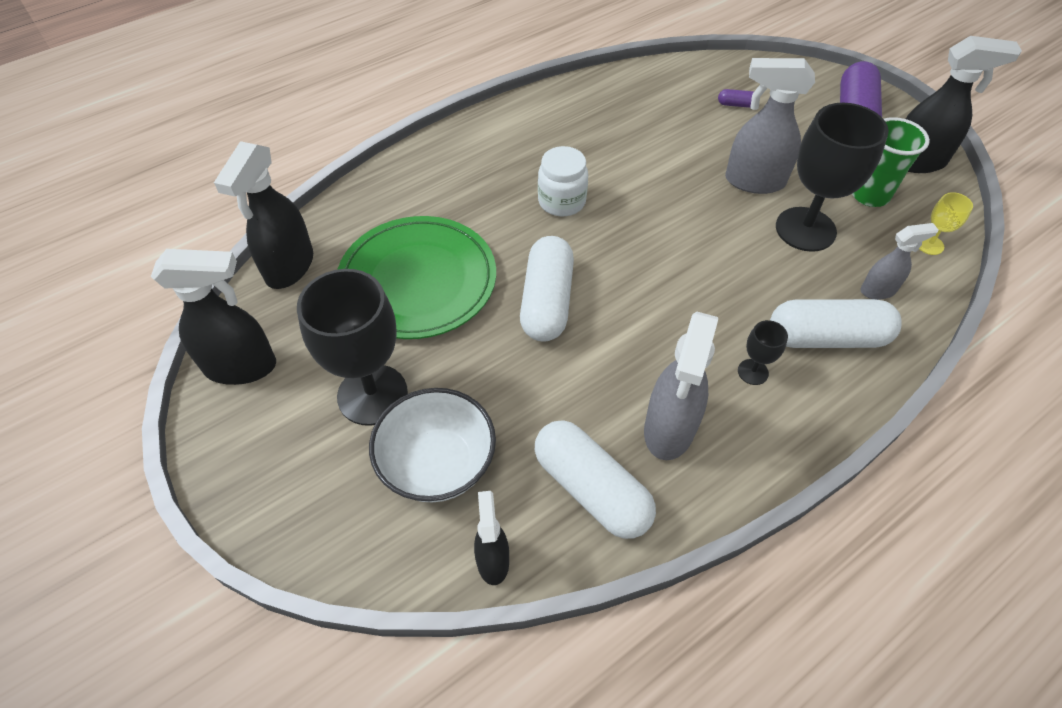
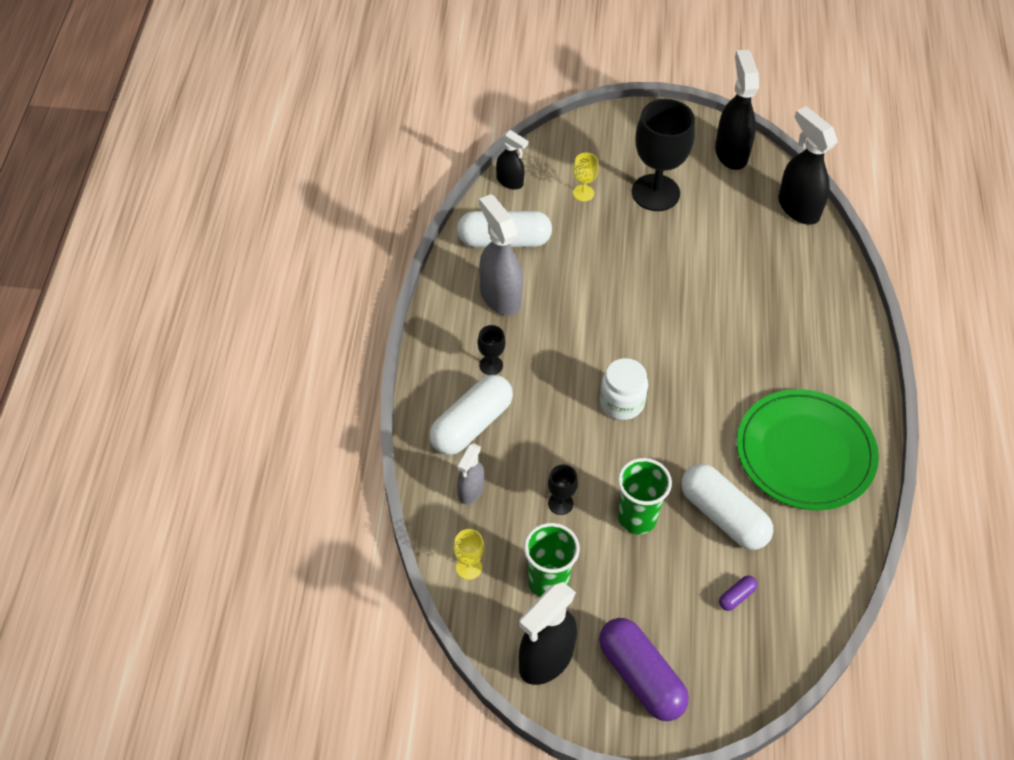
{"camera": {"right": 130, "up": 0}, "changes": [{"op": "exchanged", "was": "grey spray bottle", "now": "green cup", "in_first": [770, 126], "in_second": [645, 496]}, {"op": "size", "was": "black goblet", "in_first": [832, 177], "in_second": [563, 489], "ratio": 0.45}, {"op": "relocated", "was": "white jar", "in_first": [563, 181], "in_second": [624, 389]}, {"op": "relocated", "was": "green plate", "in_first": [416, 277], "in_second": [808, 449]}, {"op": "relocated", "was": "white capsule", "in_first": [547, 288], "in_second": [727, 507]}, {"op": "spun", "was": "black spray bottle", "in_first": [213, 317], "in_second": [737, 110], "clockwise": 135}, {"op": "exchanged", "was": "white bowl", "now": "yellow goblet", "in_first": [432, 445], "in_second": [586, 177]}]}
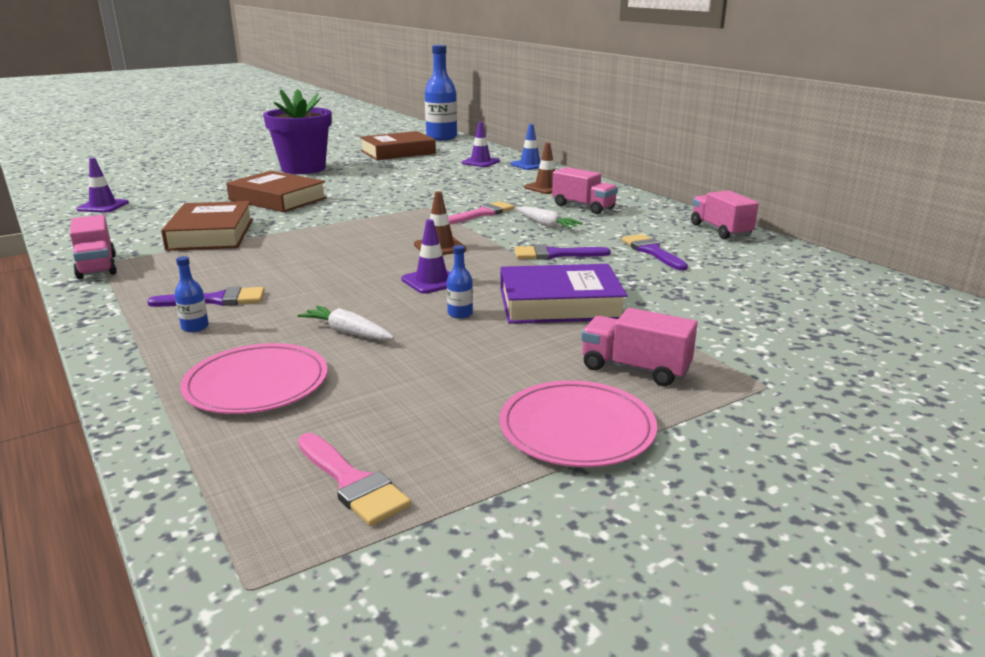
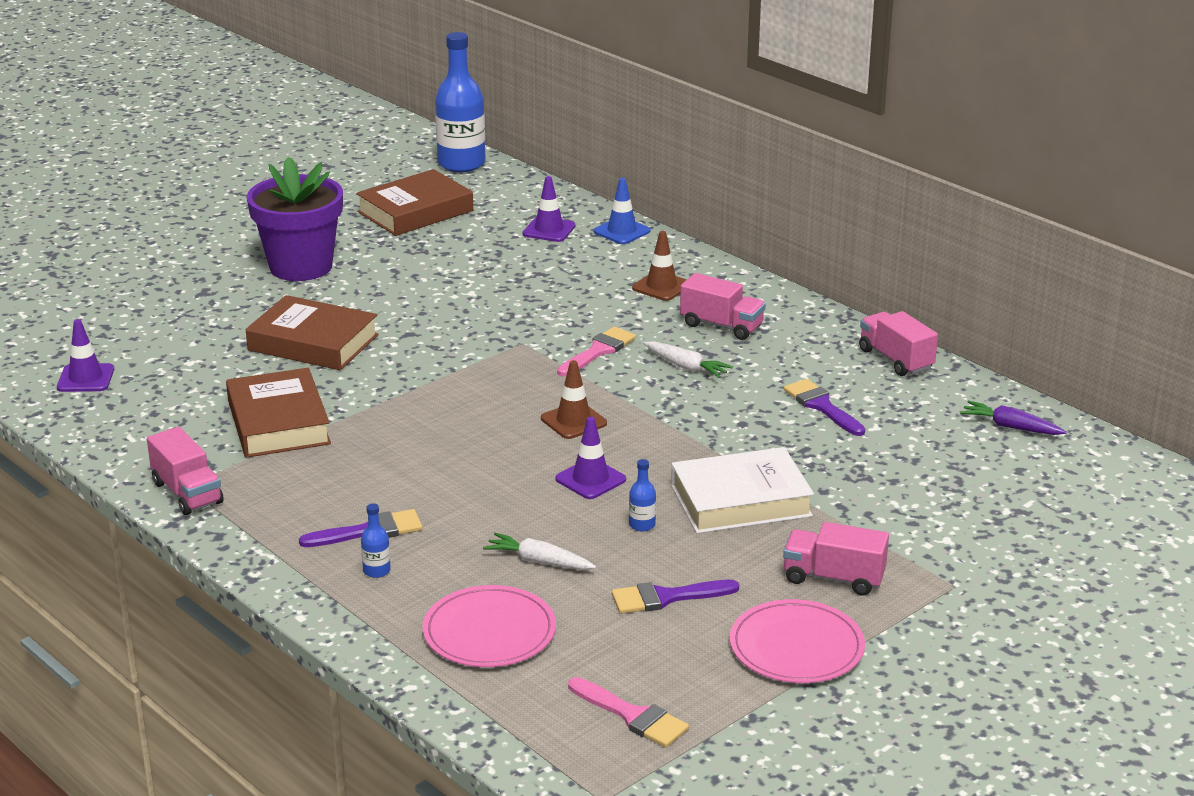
{"camera": {"right": -10, "up": 5}, "changes": [{"op": "relocated", "was": "purple brush", "in_first": [562, 252], "in_second": [675, 597]}, {"op": "colour", "was": "purple book", "now": "white book", "in_first": [564, 294], "in_second": [742, 490]}, {"op": "appeared", "now": "purple carrot", "in_second": [1013, 418]}]}
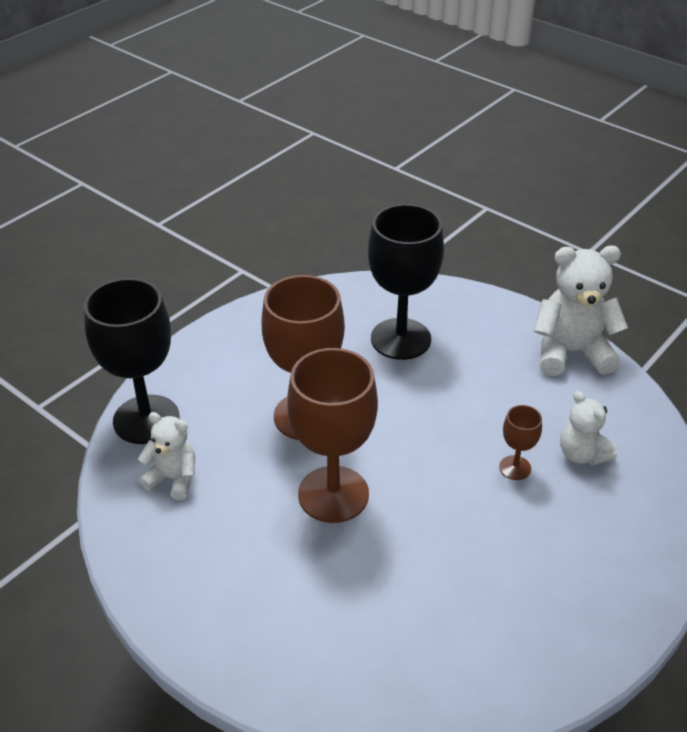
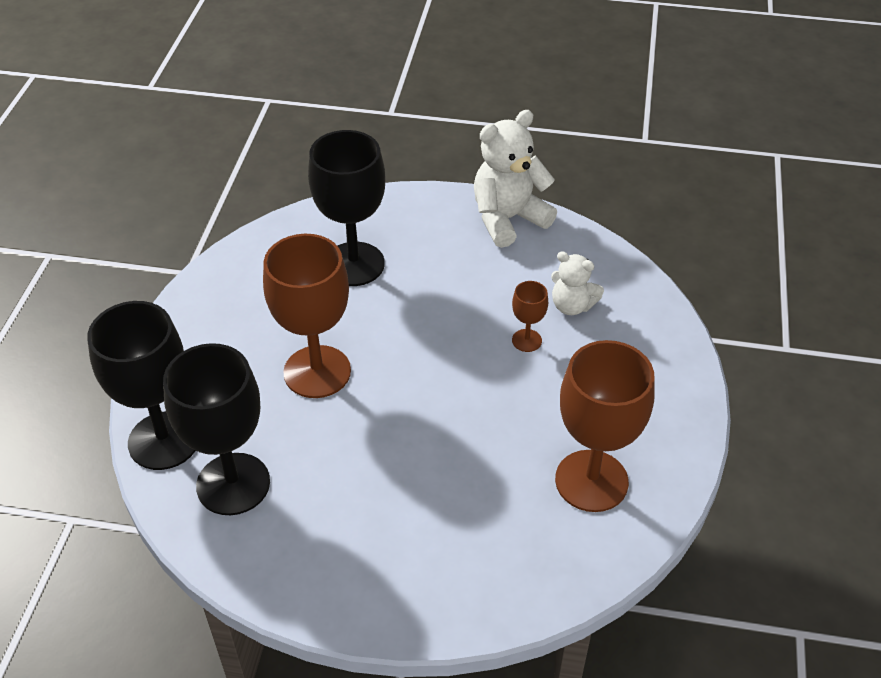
{"camera": {"right": -30, "up": 5}, "changes": [{"op": "relocated", "was": "brown goblet", "in_first": [332, 435], "in_second": [605, 426]}, {"op": "exchanged", "was": "white teddy bear", "now": "black goblet", "in_first": [166, 456], "in_second": [216, 429]}]}
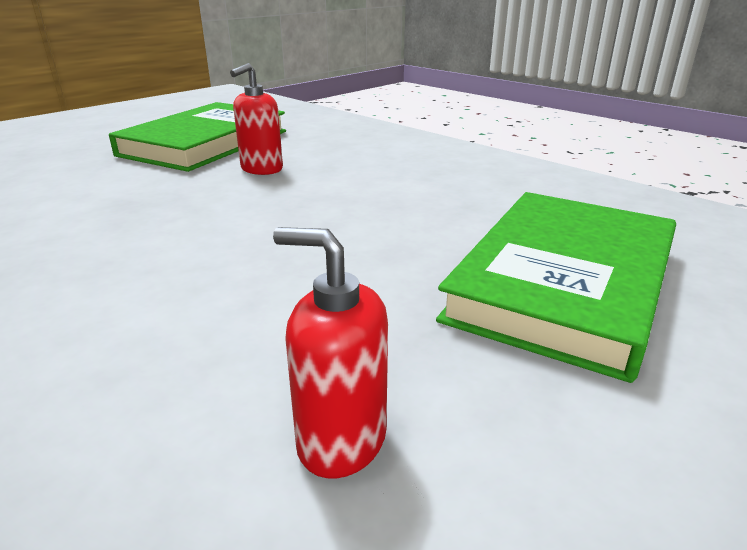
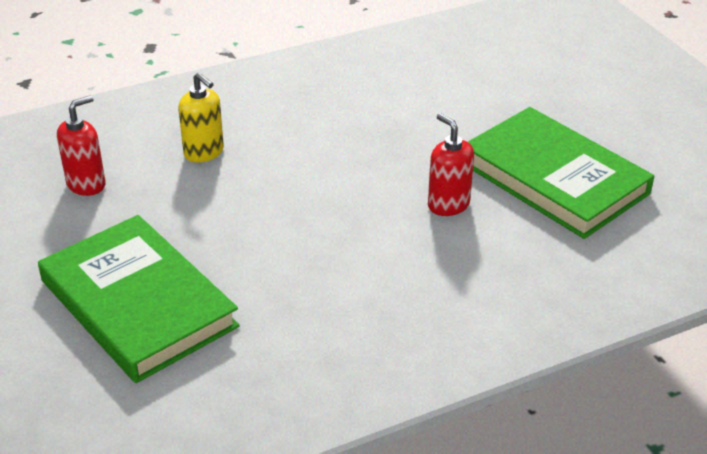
{"camera": {"right": 110, "up": 10}, "changes": [{"op": "appeared", "now": "yellow soap dispenser", "in_second": [201, 117]}]}
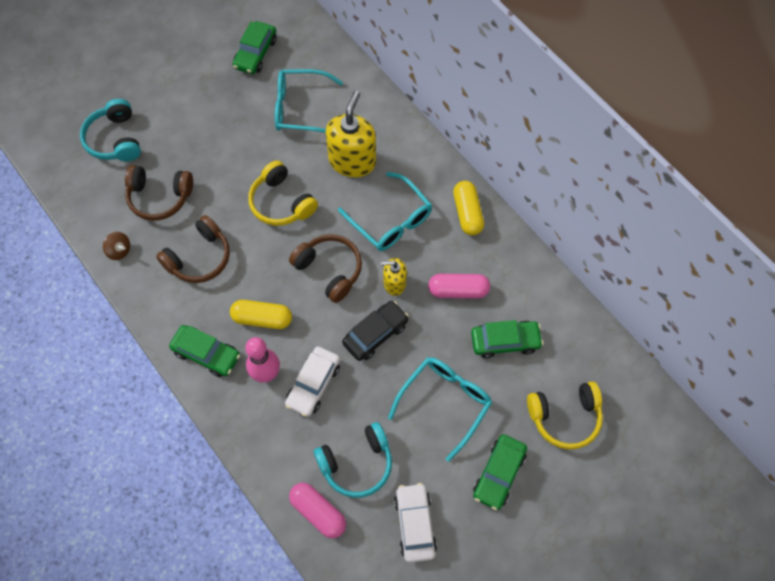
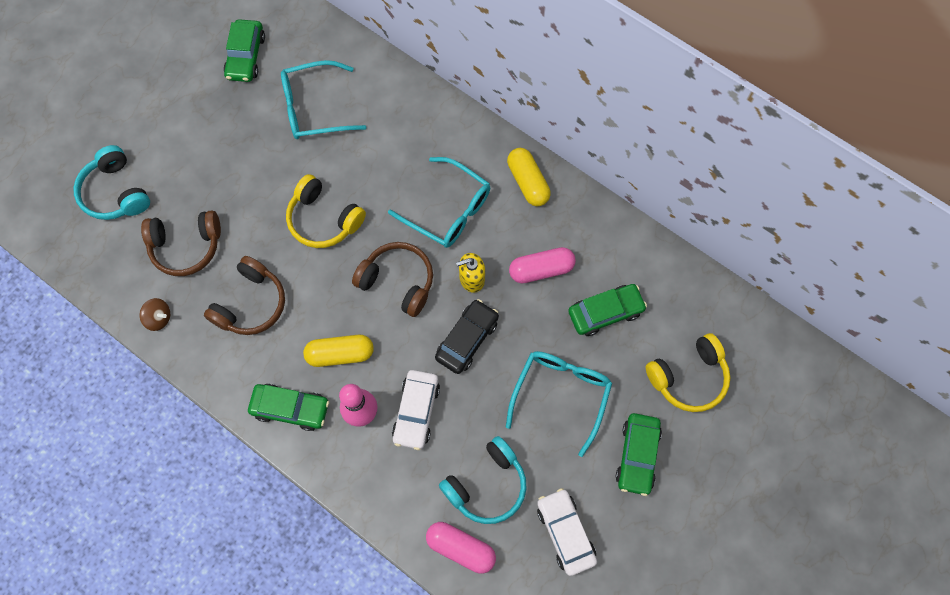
{"camera": {"right": -15, "up": 5}, "changes": [{"op": "missing", "was": "yellow soap dispenser", "in_first": [351, 134]}]}
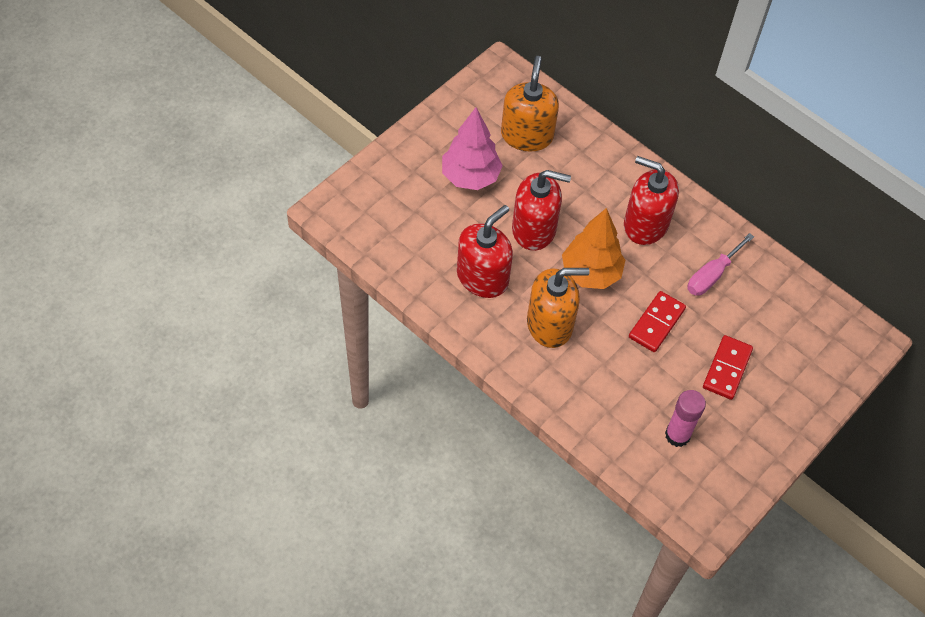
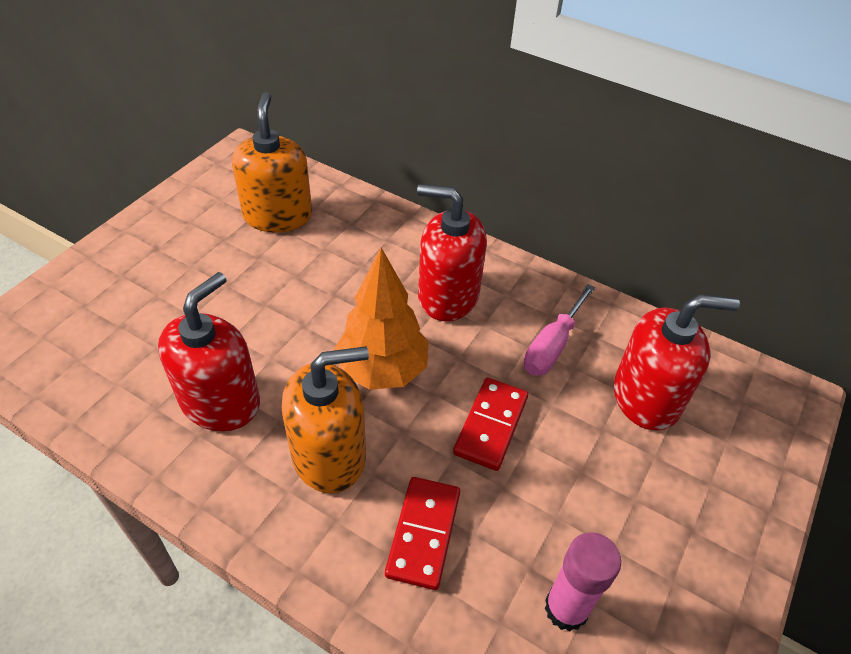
{"camera": {"right": -10, "up": -10}, "changes": [{"op": "missing", "was": "pink tree", "in_first": [472, 148]}, {"op": "relocated", "was": "red soap dispenser", "in_first": [541, 210], "in_second": [677, 363]}, {"op": "relocated", "was": "red domino", "in_first": [728, 367], "in_second": [422, 533]}]}
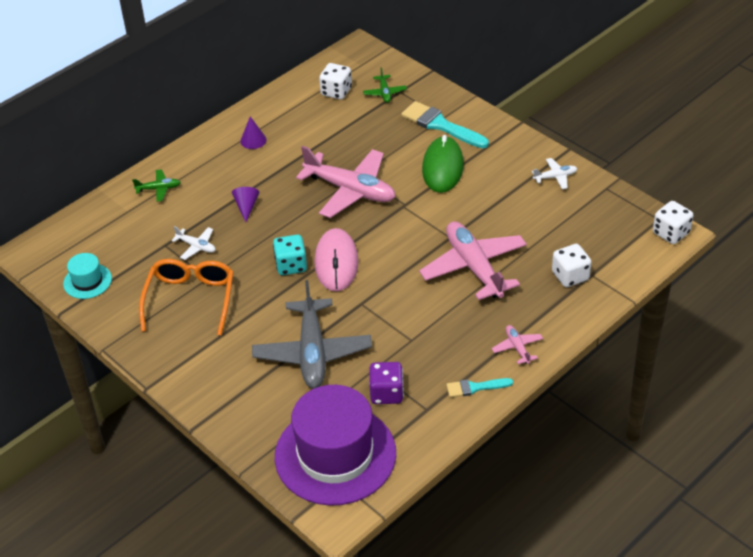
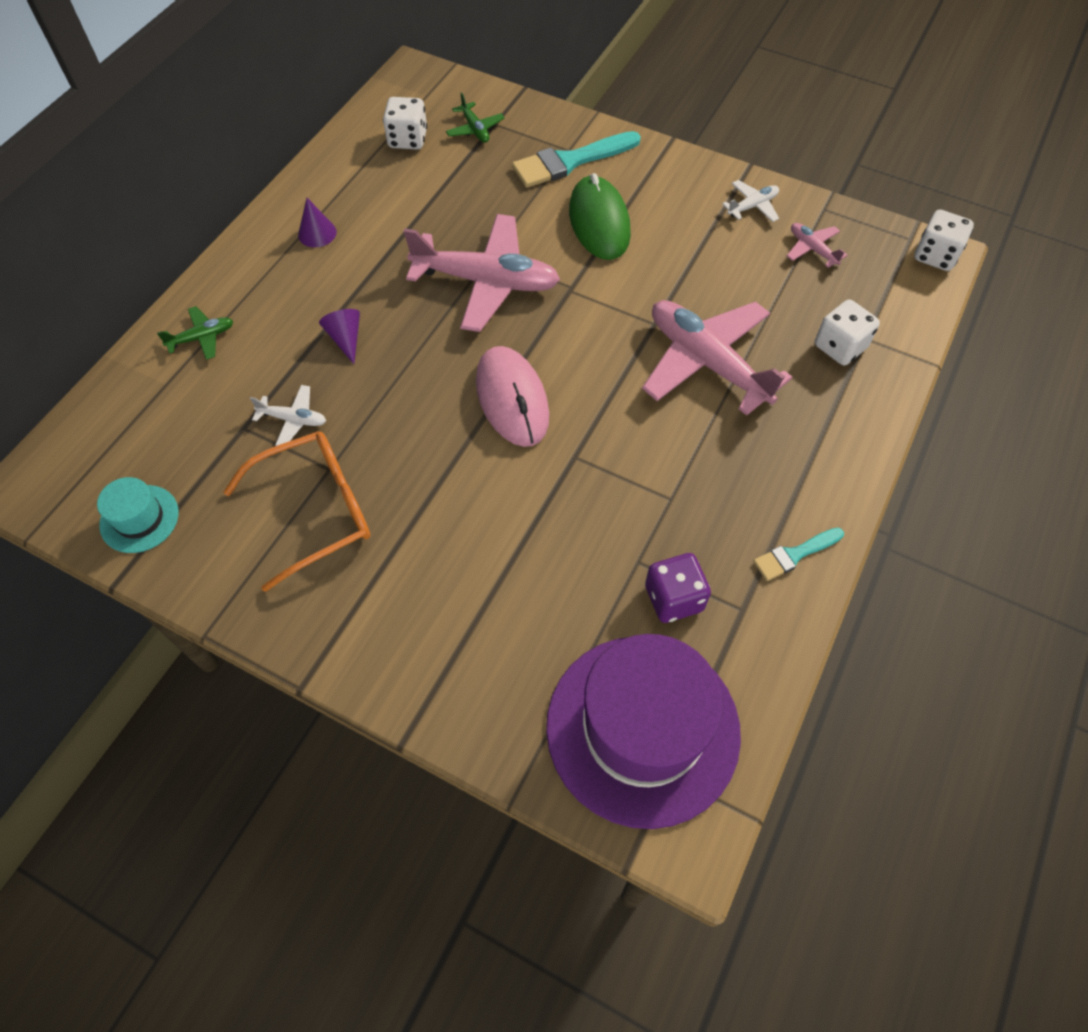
{"camera": {"right": -20, "up": 15}, "changes": [{"op": "spun", "was": "turquoise brush", "in_first": [445, 124], "in_second": [576, 159], "clockwise": -45}, {"op": "missing", "was": "turquoise dice", "in_first": [290, 255]}, {"op": "spun", "was": "orange glasses", "in_first": [186, 297], "in_second": [297, 511], "clockwise": 75}, {"op": "missing", "was": "grey plane", "in_first": [312, 334]}, {"op": "relocated", "was": "pink plane", "in_first": [517, 344], "in_second": [817, 245]}]}
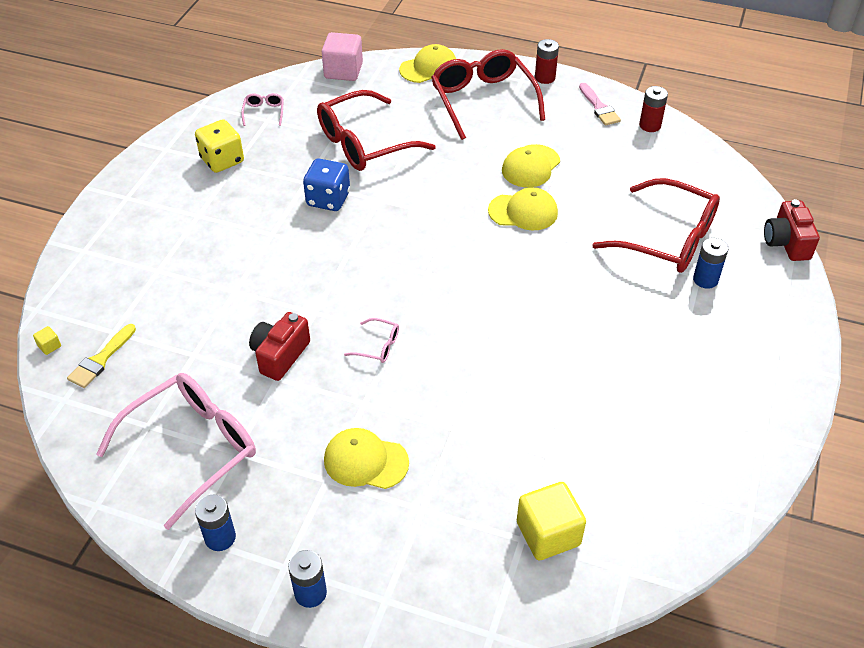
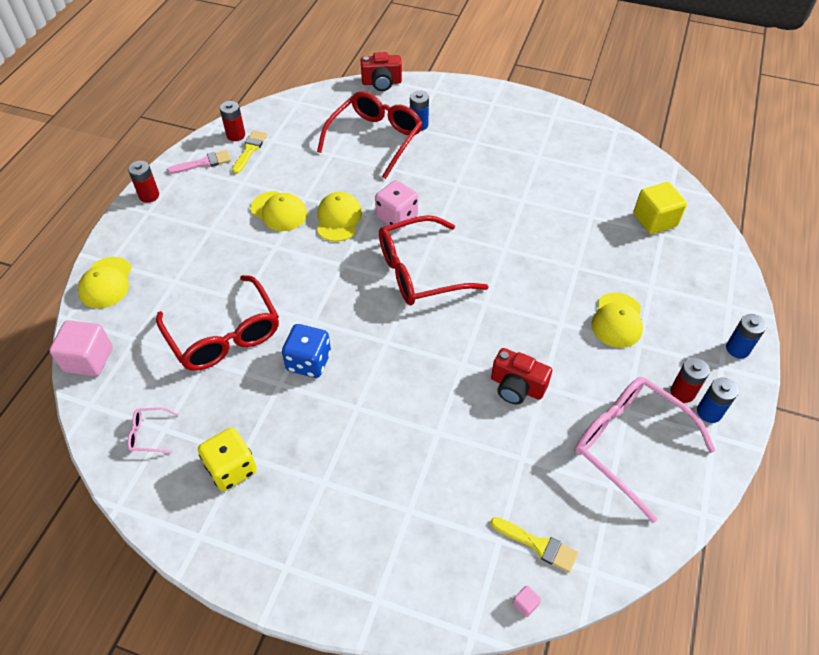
{"camera": {"right": -90, "up": 5}, "changes": [{"op": "spun", "was": "yellow cap", "in_first": [427, 63], "in_second": [105, 283], "clockwise": -150}, {"op": "relocated", "was": "red glasses", "in_first": [488, 94], "in_second": [434, 260]}, {"op": "missing", "was": "pink glasses", "in_first": [371, 340]}, {"op": "colour", "was": "yellow cube", "now": "pink cube", "in_first": [47, 340], "in_second": [527, 601]}, {"op": "appeared", "now": "yellow brush", "in_second": [249, 152]}, {"op": "appeared", "now": "pink dice", "in_second": [396, 205]}, {"op": "appeared", "now": "red battery", "in_second": [690, 380]}]}
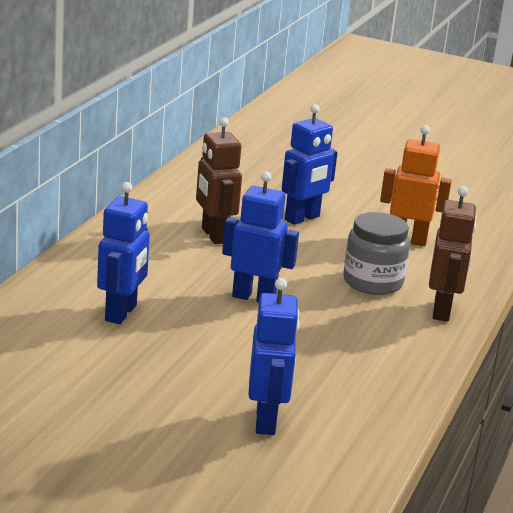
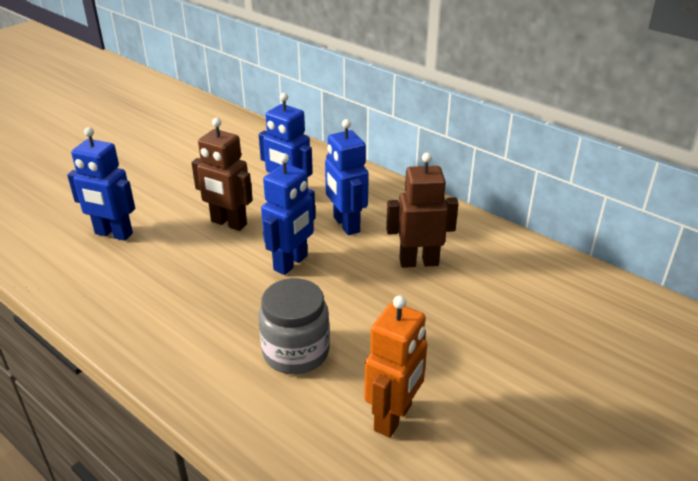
{"camera": {"right": 110, "up": 10}, "changes": [{"op": "relocated", "was": "blue robot", "in_first": [310, 164], "in_second": [347, 177]}, {"op": "relocated", "was": "brown robot", "in_first": [453, 254], "in_second": [222, 174]}]}
